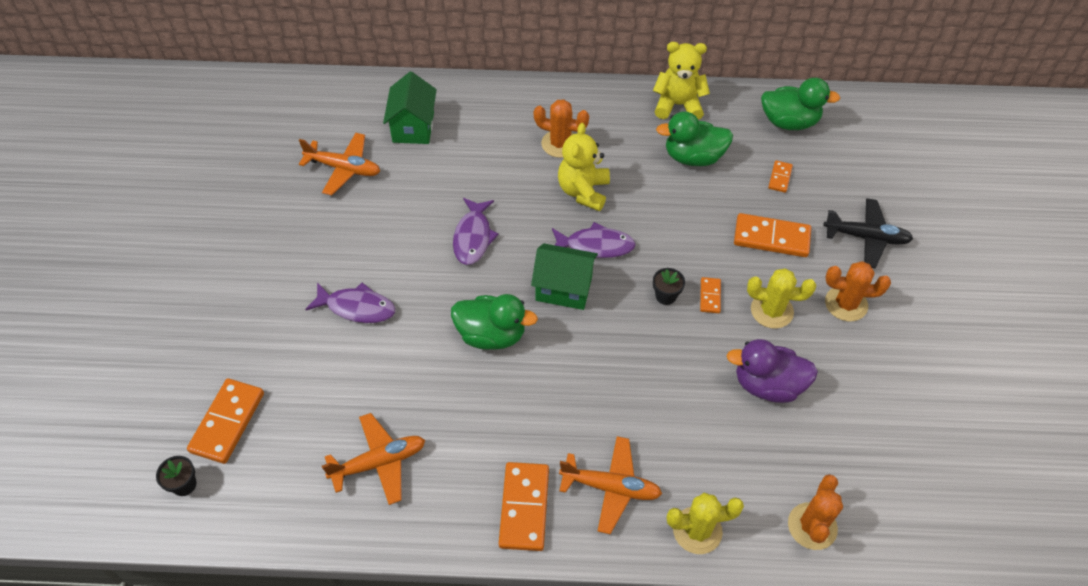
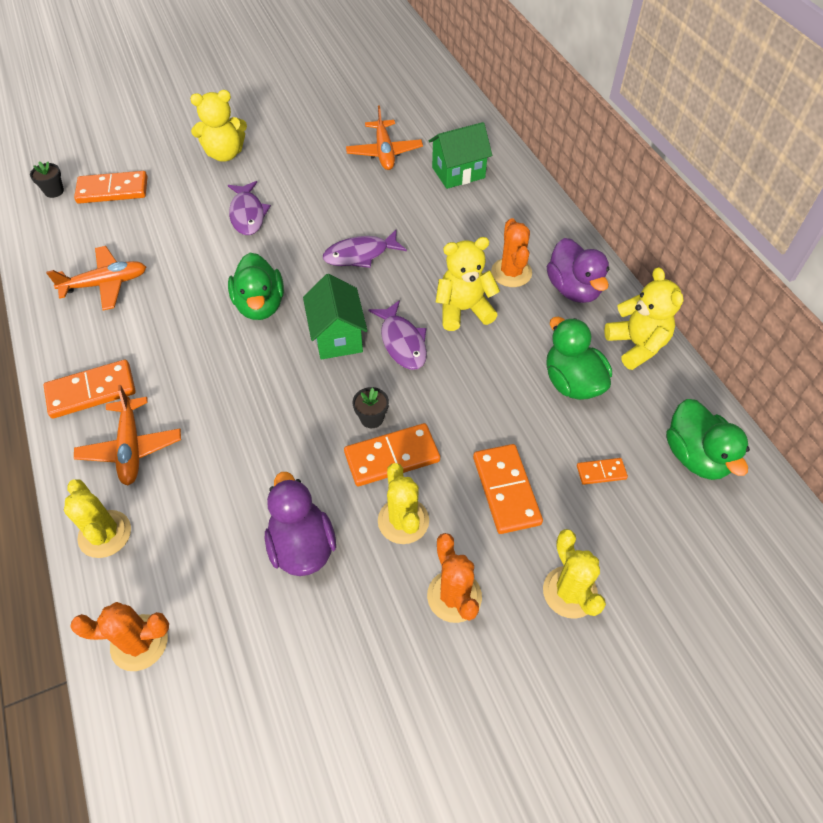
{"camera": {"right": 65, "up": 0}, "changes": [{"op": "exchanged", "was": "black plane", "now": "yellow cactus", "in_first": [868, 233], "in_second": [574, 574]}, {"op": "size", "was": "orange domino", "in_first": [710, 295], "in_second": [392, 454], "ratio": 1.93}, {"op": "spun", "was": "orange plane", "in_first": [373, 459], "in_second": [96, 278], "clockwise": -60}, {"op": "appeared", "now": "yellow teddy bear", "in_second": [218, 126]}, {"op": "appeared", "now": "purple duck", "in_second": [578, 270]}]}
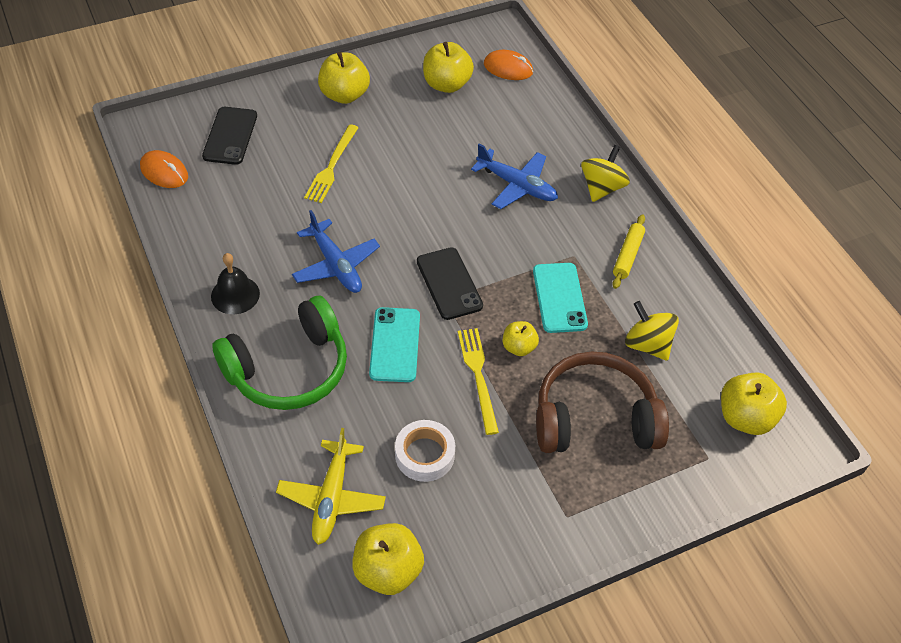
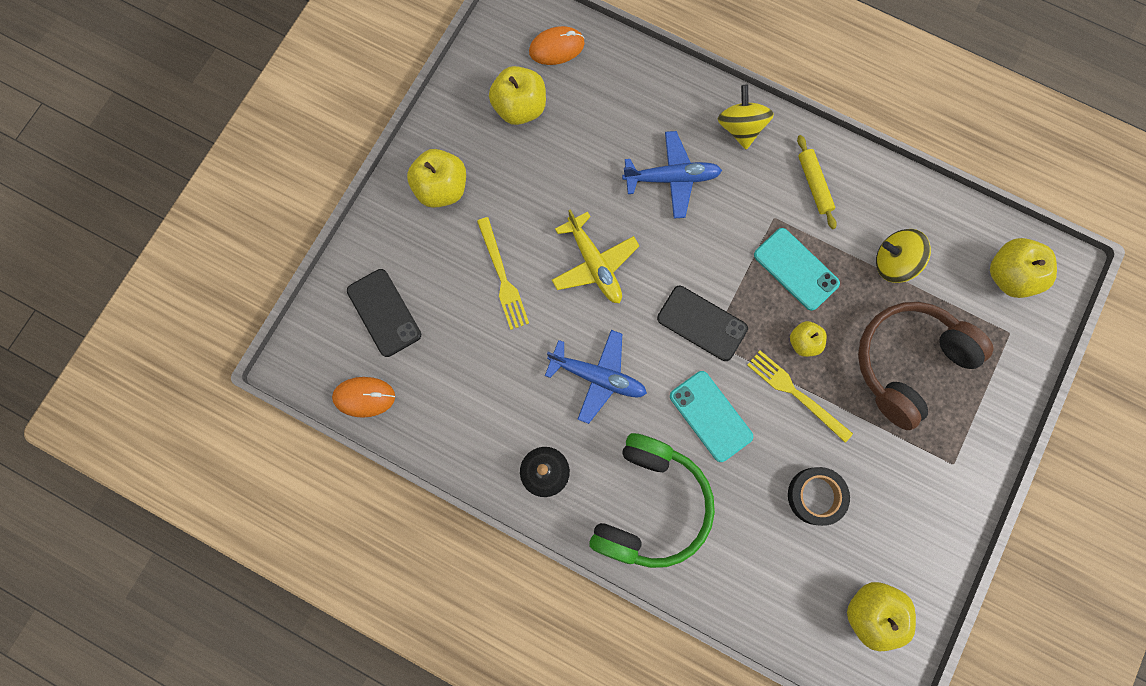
{"camera": {"right": -35, "up": 25}, "changes": [{"op": "colour", "was": "white tape", "now": "black tape", "in_first": [425, 451], "in_second": [819, 496]}, {"op": "relocated", "was": "yellow plane", "in_first": [331, 486], "in_second": [595, 256]}]}
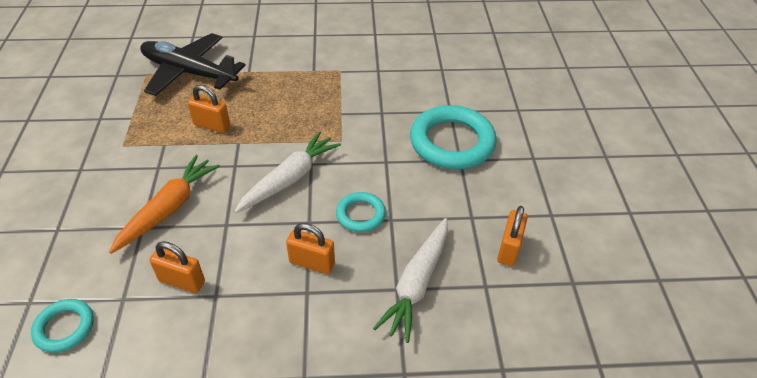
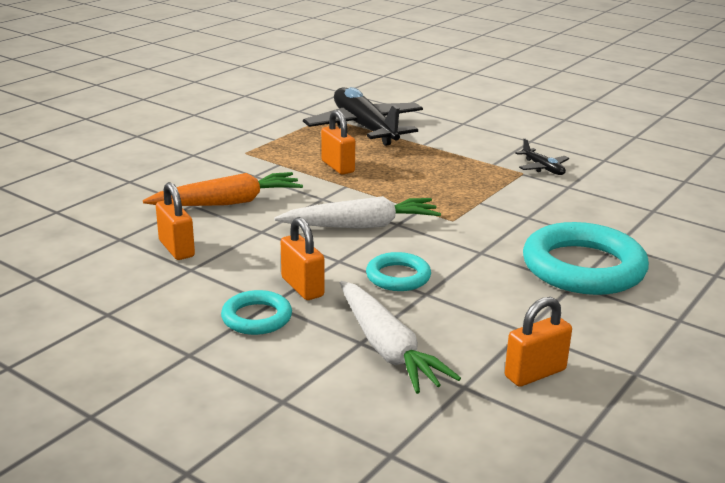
{"camera": {"right": 40, "up": -20}, "changes": [{"op": "spun", "was": "white carrot", "in_first": [410, 280], "in_second": [400, 337], "clockwise": -90}, {"op": "relocated", "was": "turquoise ring", "in_first": [62, 326], "in_second": [256, 312]}, {"op": "appeared", "now": "black plane", "in_second": [542, 156]}]}
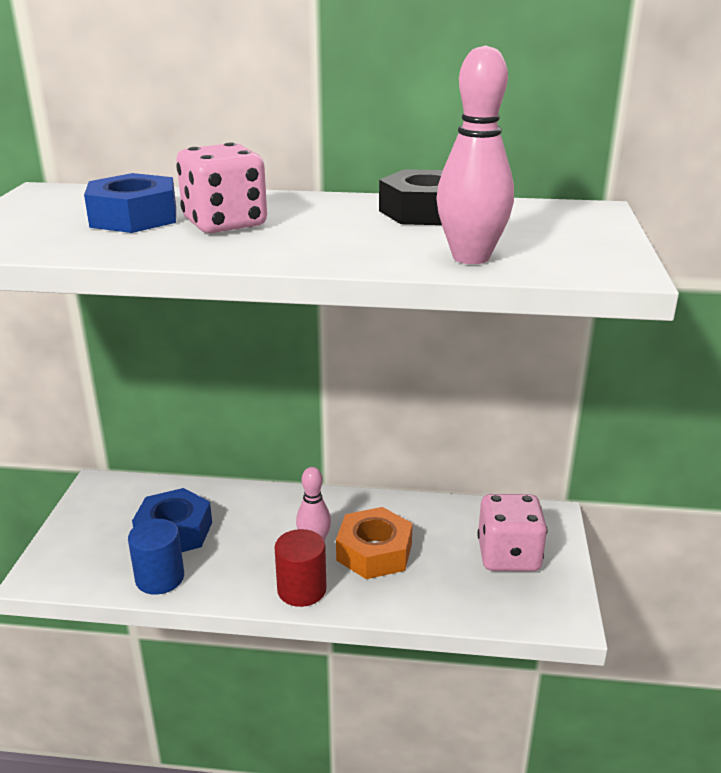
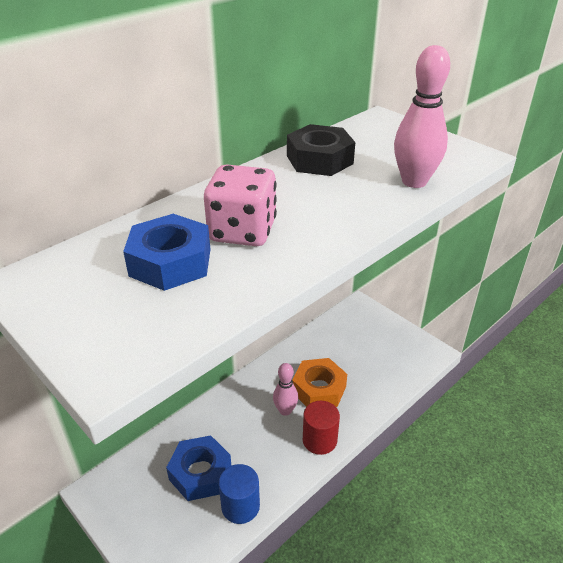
{"camera": {"right": -50, "up": 10}, "changes": [{"op": "missing", "was": "pink dice", "in_first": [512, 532]}]}
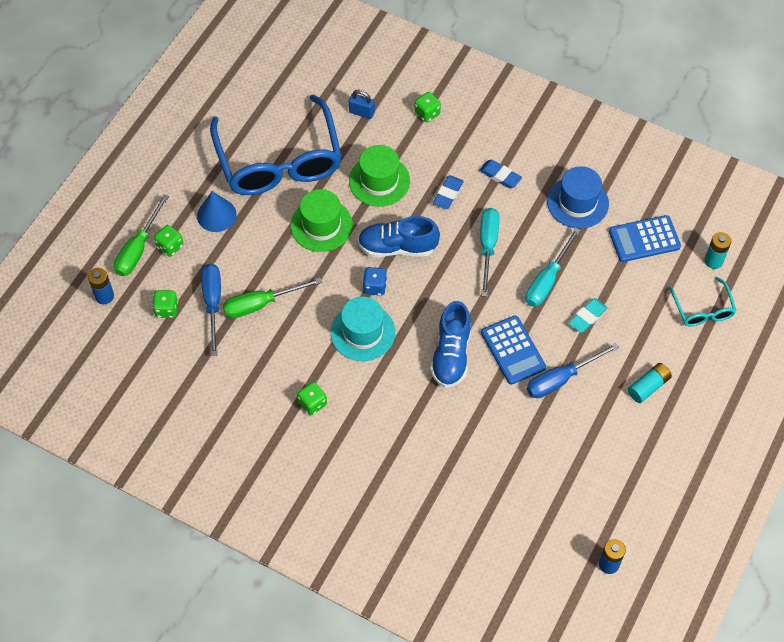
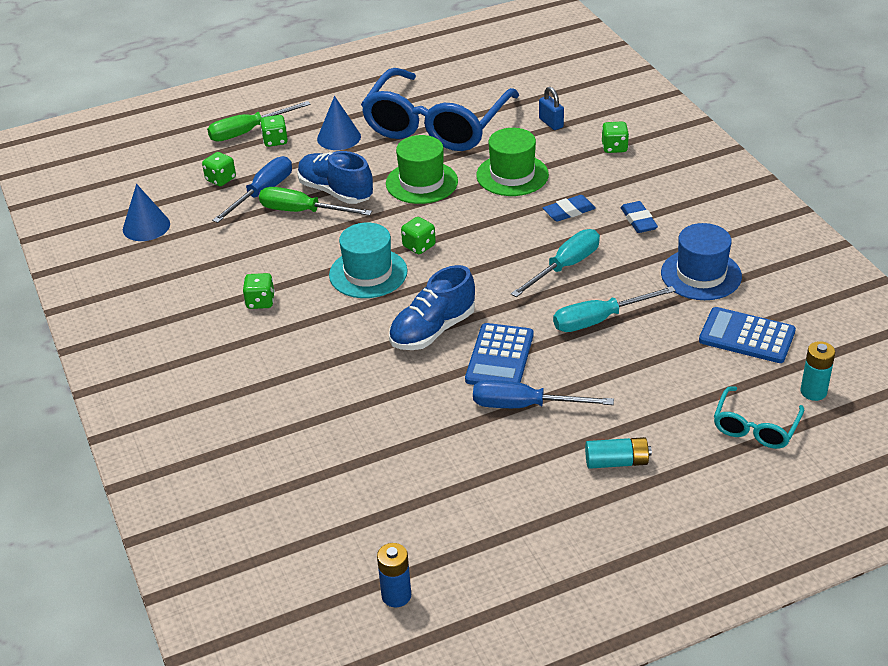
{"camera": {"right": 40, "up": -20}, "changes": [{"op": "relocated", "was": "blue shoe", "in_first": [399, 236], "in_second": [335, 177]}, {"op": "colour", "was": "blue dice", "now": "green dice", "in_first": [375, 281], "in_second": [418, 235]}, {"op": "missing", "was": "blue battery", "in_first": [101, 286]}, {"op": "missing", "was": "turquoise eraser", "in_first": [588, 315]}, {"op": "appeared", "now": "blue cone", "in_second": [146, 212]}]}
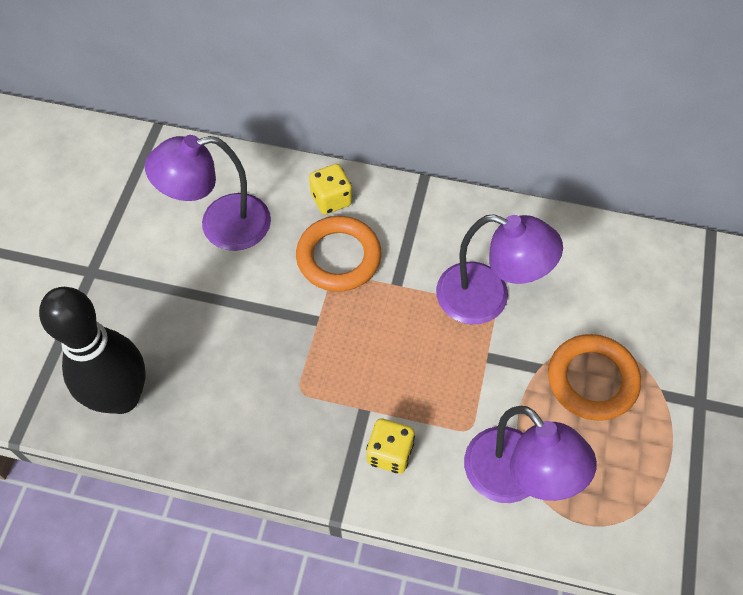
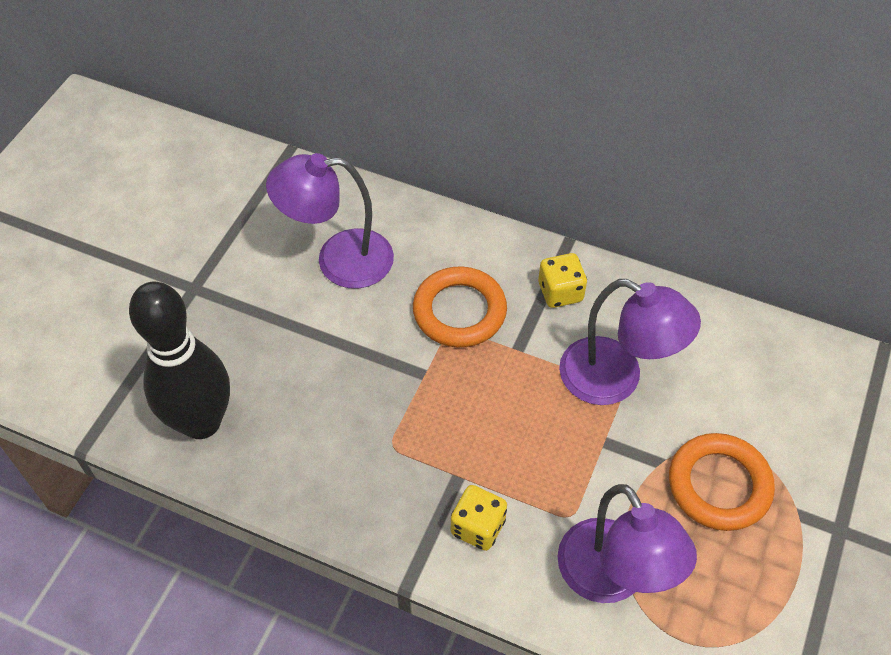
{"camera": {"right": 10, "up": -5}, "changes": [{"op": "relocated", "was": "yellow dice", "in_first": [330, 189], "in_second": [562, 280]}]}
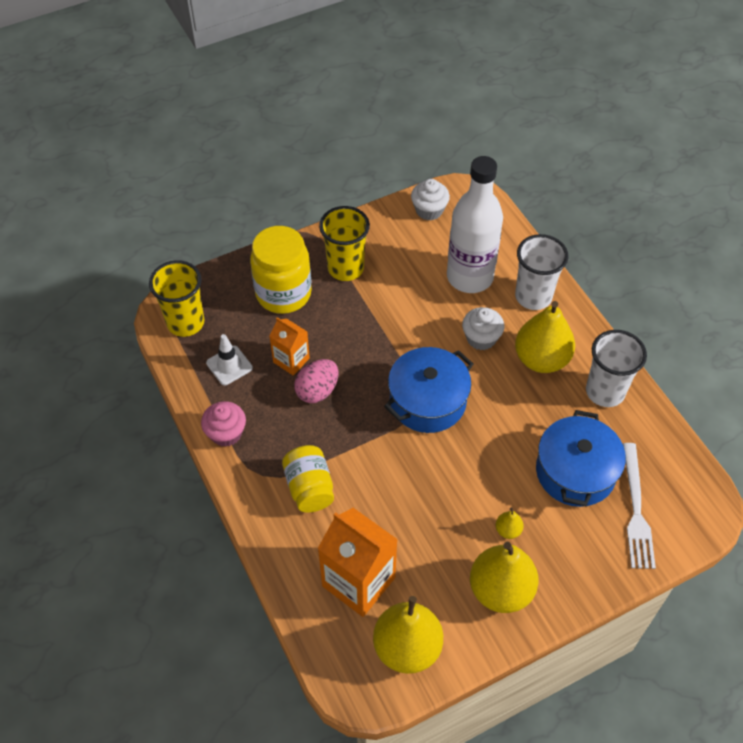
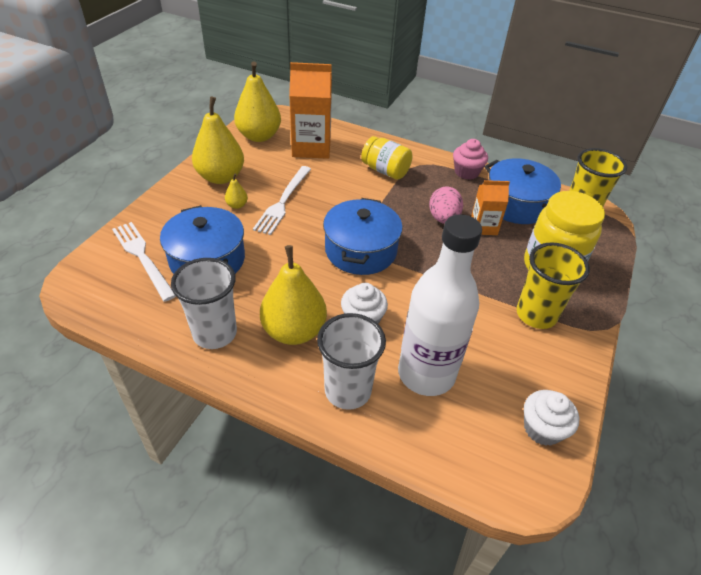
{"camera": {"right": 140, "up": -10}, "changes": [{"op": "exchanged", "was": "white traffic cone", "now": "blue pot", "in_first": [229, 359], "in_second": [522, 191]}, {"op": "appeared", "now": "white fork", "in_second": [282, 200]}]}
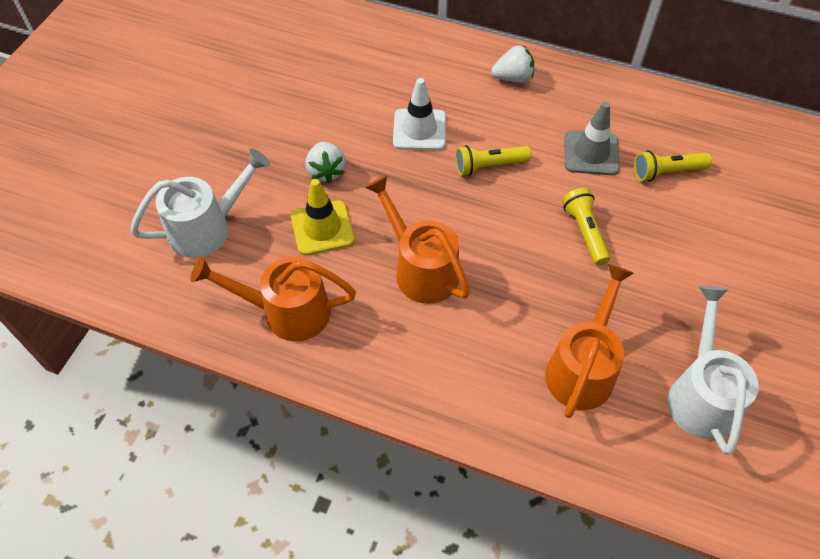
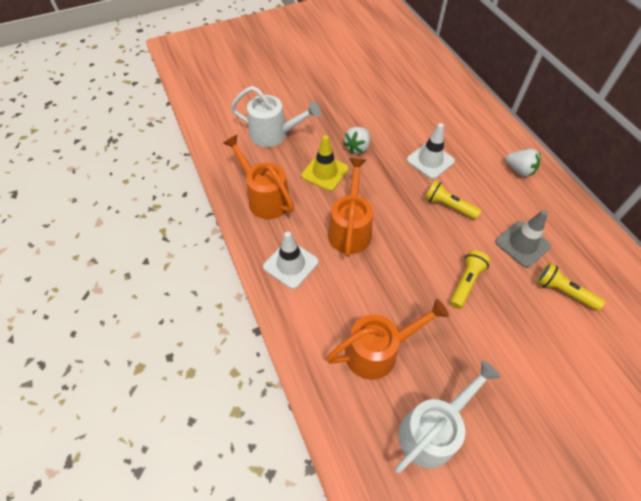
{"camera": {"right": 45, "up": 0}, "changes": [{"op": "appeared", "now": "white traffic cone", "in_second": [291, 260]}]}
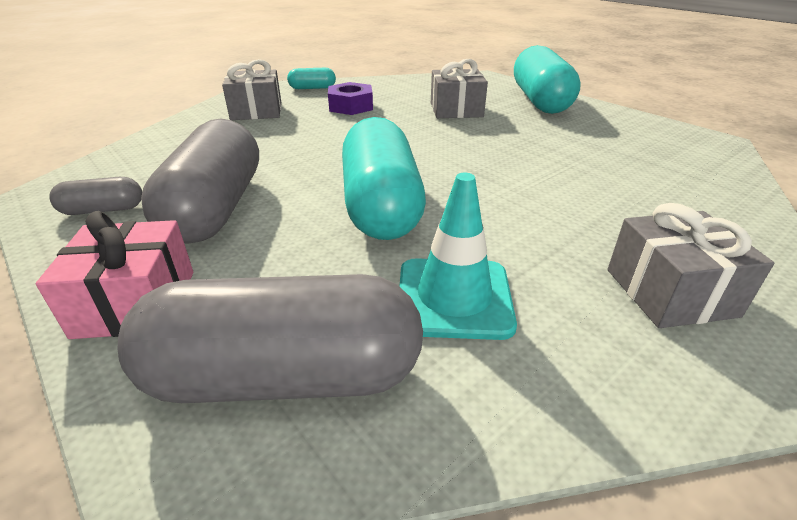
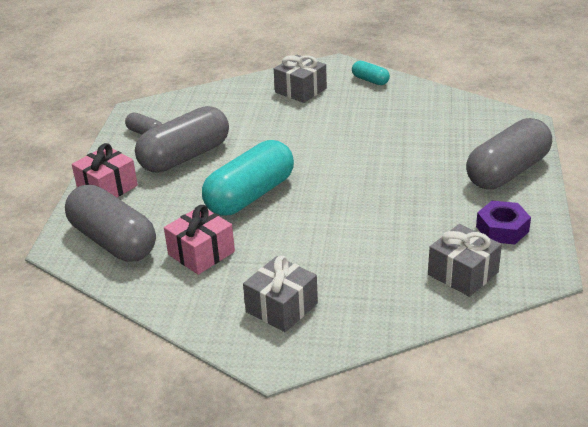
{"camera": {"right": 50, "up": 0}, "changes": [{"op": "colour", "was": "turquoise capsule", "now": "grey capsule", "in_first": [547, 79], "in_second": [509, 153]}, {"op": "relocated", "was": "grey gift", "in_first": [459, 88], "in_second": [465, 260]}, {"op": "relocated", "was": "purple nut", "in_first": [350, 98], "in_second": [503, 222]}, {"op": "exchanged", "was": "turquoise traffic cone", "now": "pink gift", "in_first": [458, 256], "in_second": [199, 240]}]}
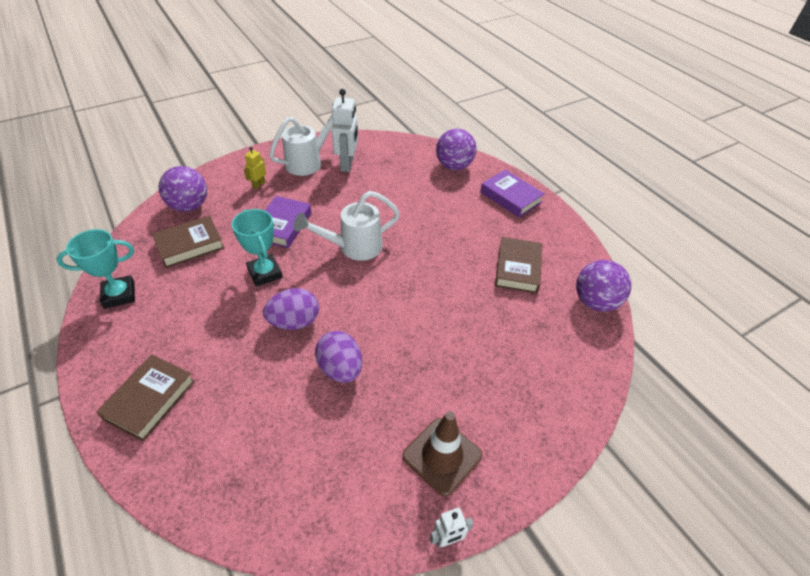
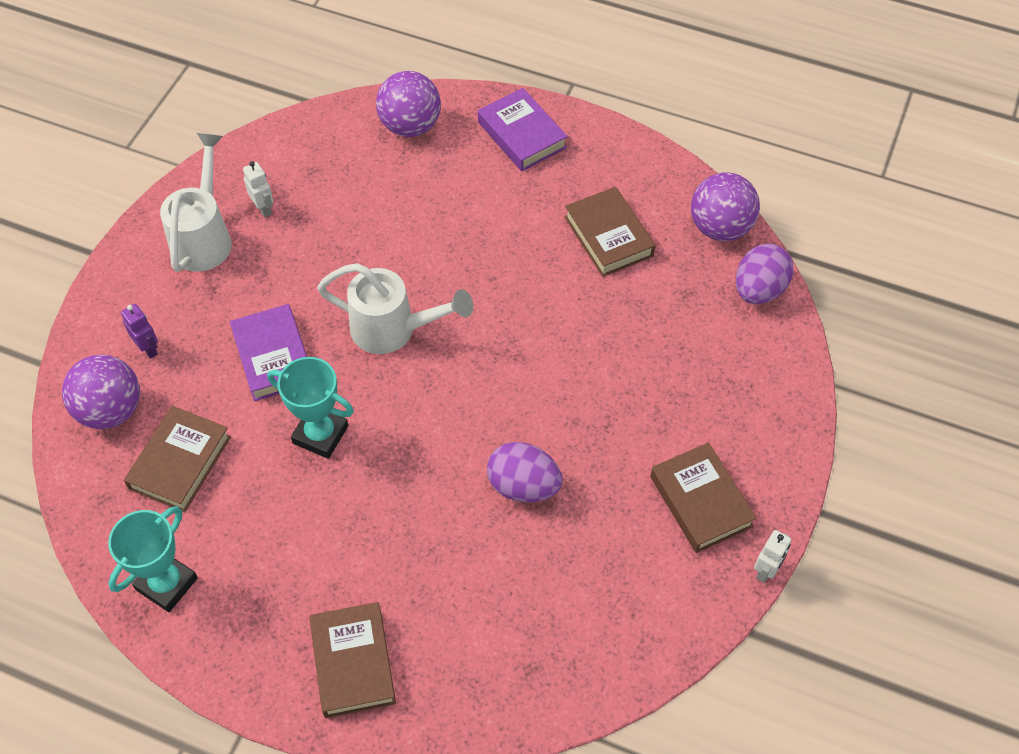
{"camera": {"right": -35, "up": 10}, "changes": [{"op": "size", "was": "white robot", "in_first": [345, 130], "in_second": [258, 189], "ratio": 0.53}, {"op": "missing", "was": "yellow robot", "in_first": [255, 168]}, {"op": "spun", "was": "purple book", "in_first": [512, 194], "in_second": [523, 129], "clockwise": 45}, {"op": "spun", "was": "white watering can", "in_first": [347, 226], "in_second": [395, 308], "clockwise": -105}, {"op": "relocated", "was": "purple egg", "in_first": [291, 309], "in_second": [765, 273]}, {"op": "exchanged", "was": "brown traffic cone", "now": "brown book", "in_first": [442, 453], "in_second": [703, 497]}, {"op": "appeared", "now": "purple robot", "in_second": [139, 331]}]}
